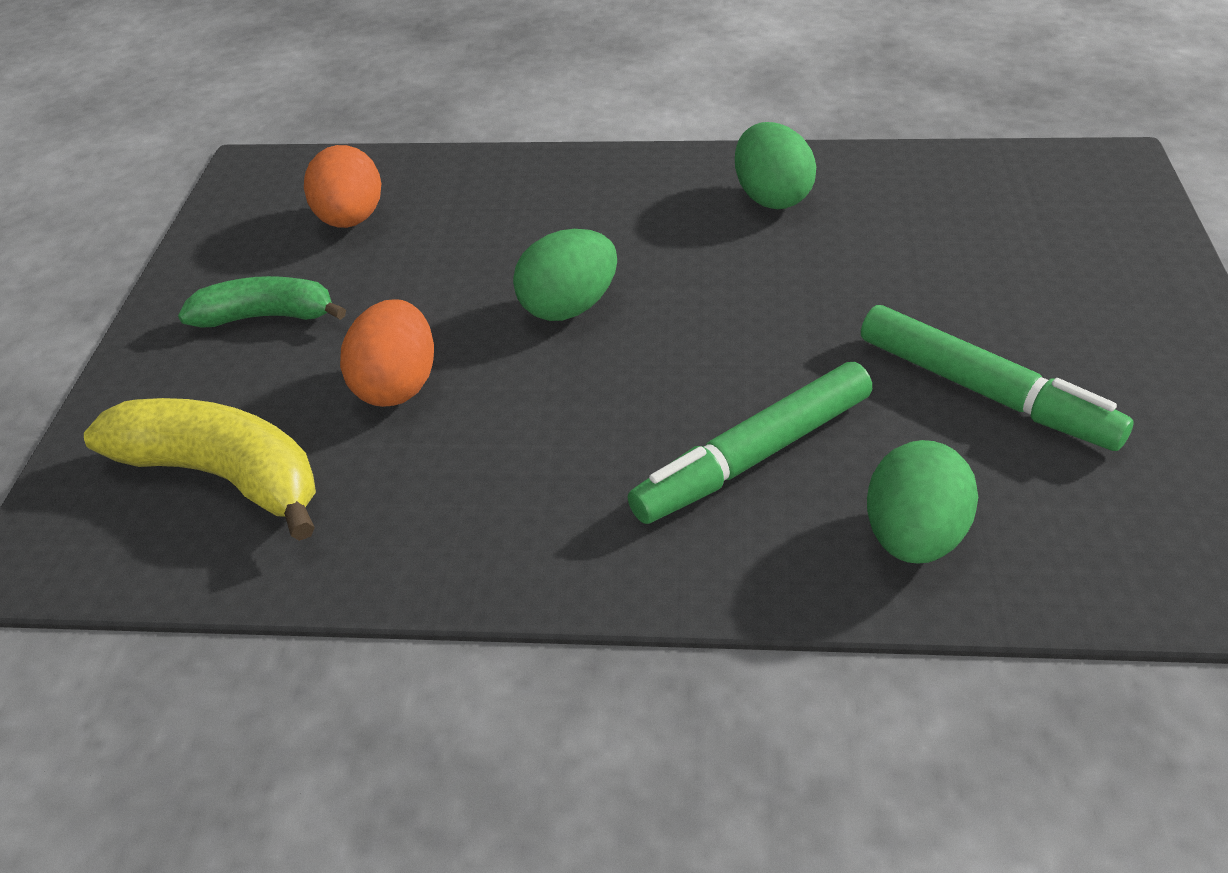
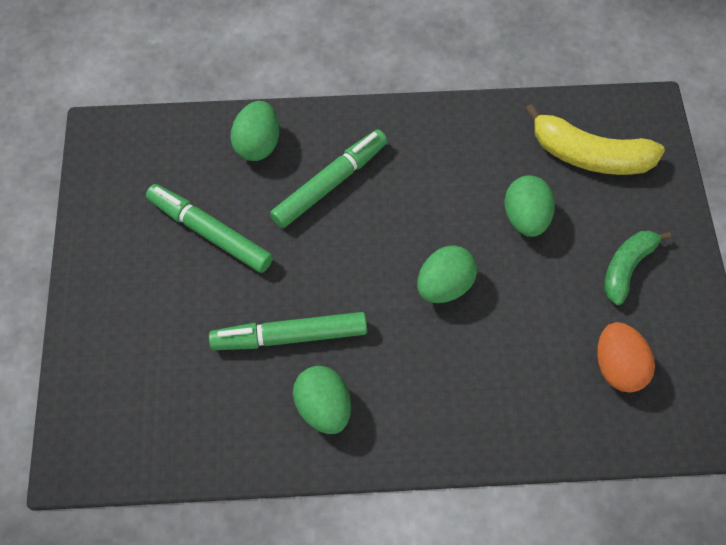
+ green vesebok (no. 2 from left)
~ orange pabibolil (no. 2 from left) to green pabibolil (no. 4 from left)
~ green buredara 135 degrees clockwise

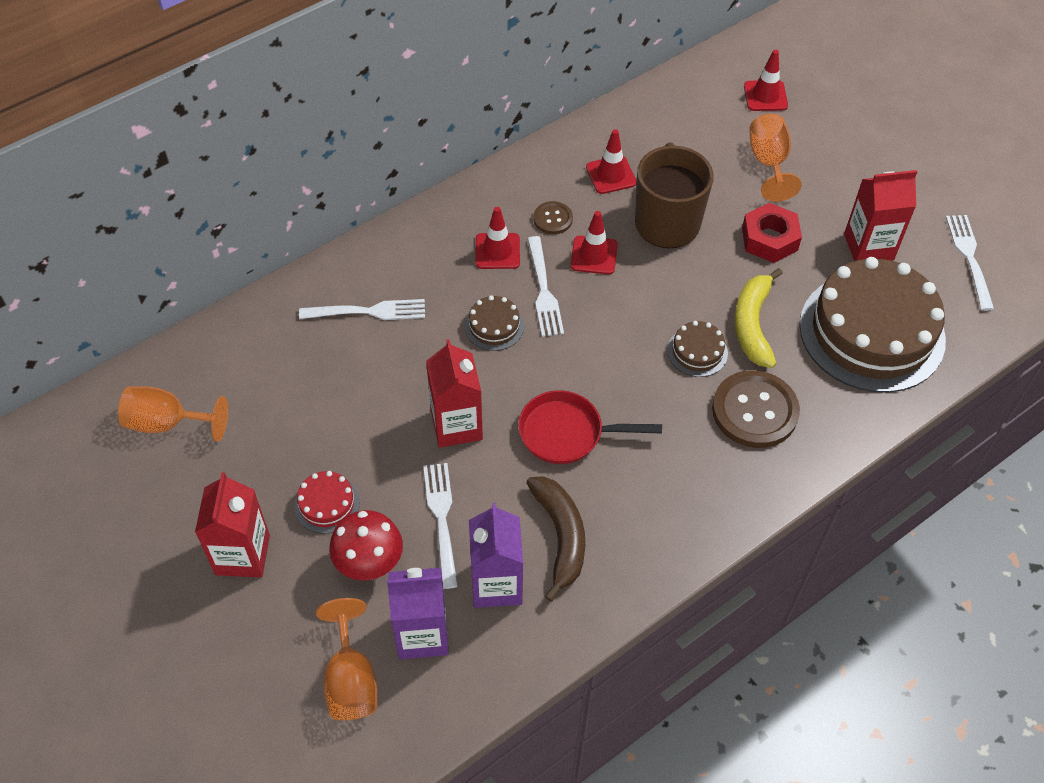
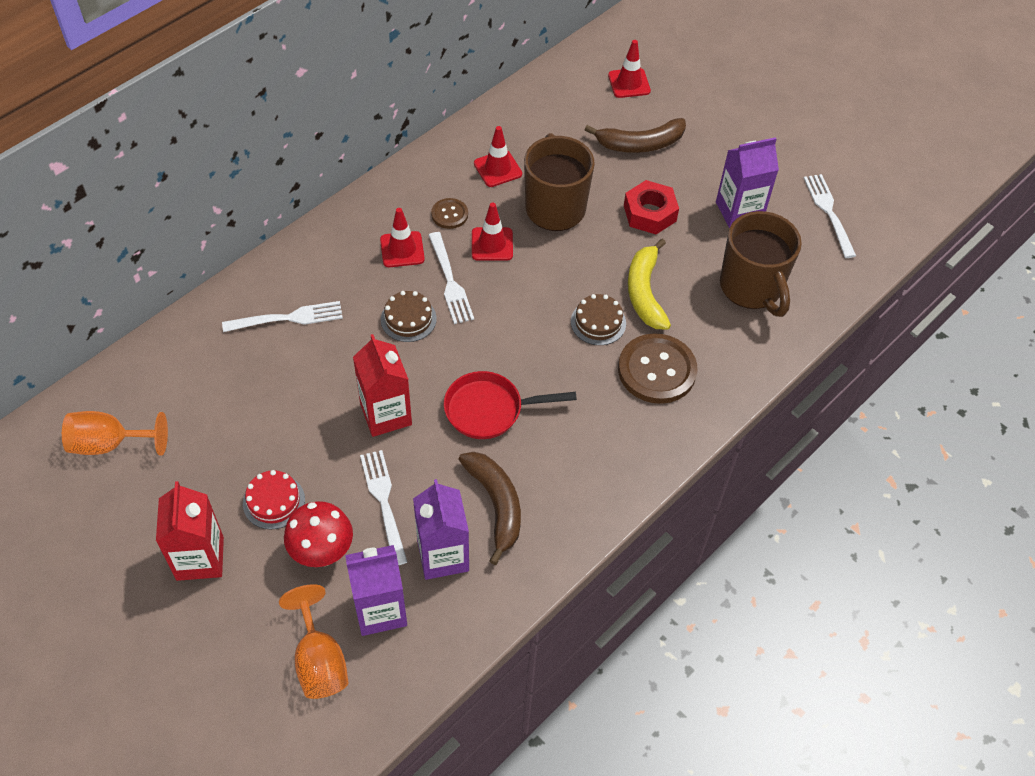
~ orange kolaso (no. 3 from left) to brown buredara (no. 2 from left)
~ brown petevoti (no. 3 from left) to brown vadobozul (no. 2 from left)
~ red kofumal (no. 3 from left) to purple kofumal (no. 3 from left)

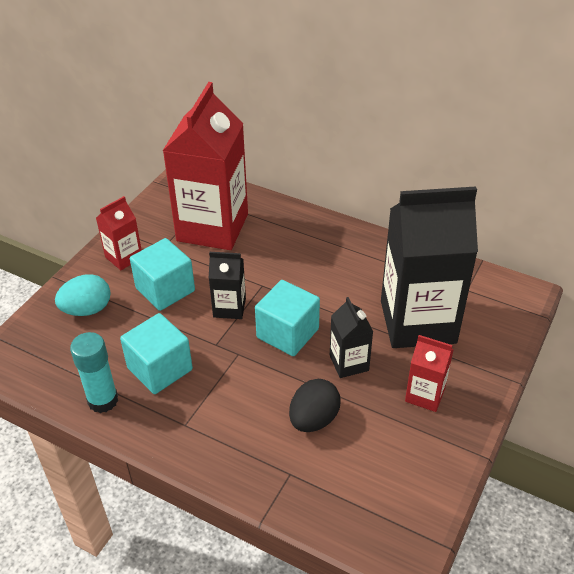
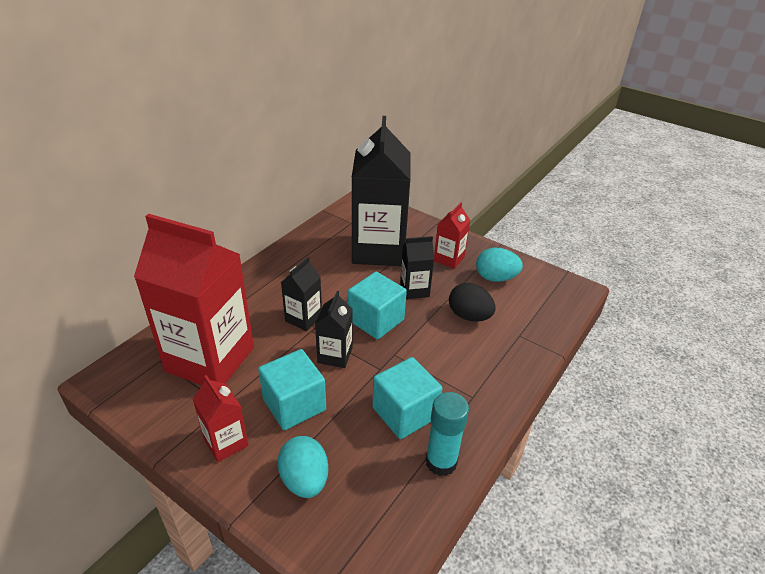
+ black kofumal (no. 1 from left)
+ turquoise pabibolil (no. 2 from left)

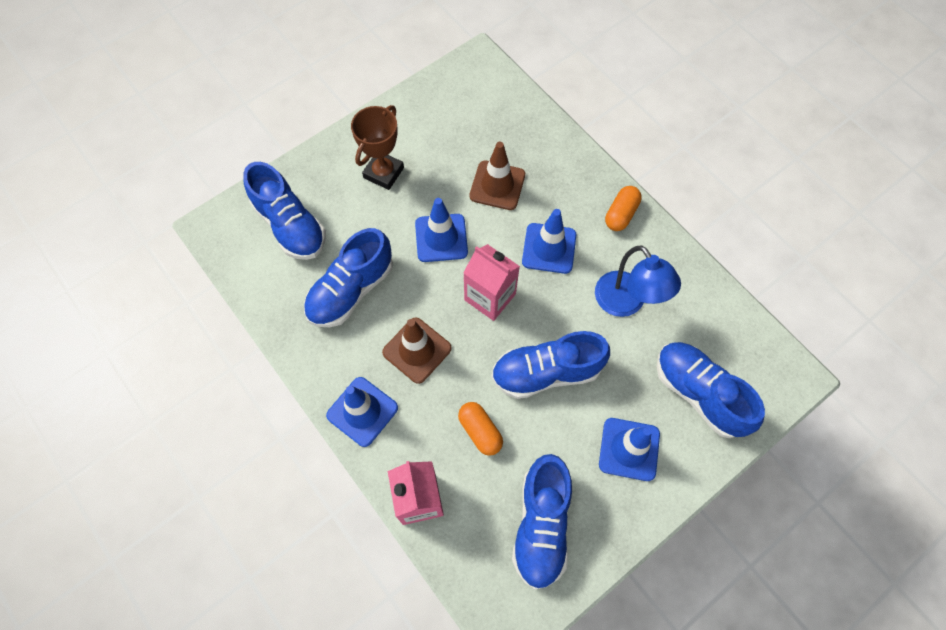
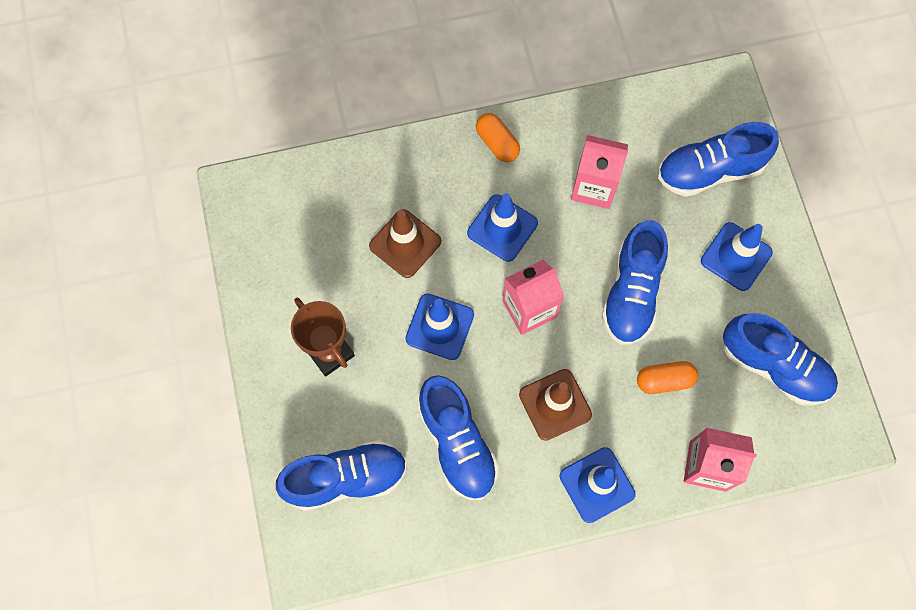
~ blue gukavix to pink kofumal (no. 2 from left)

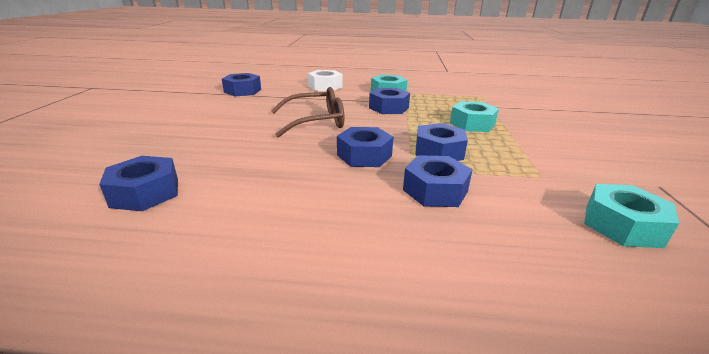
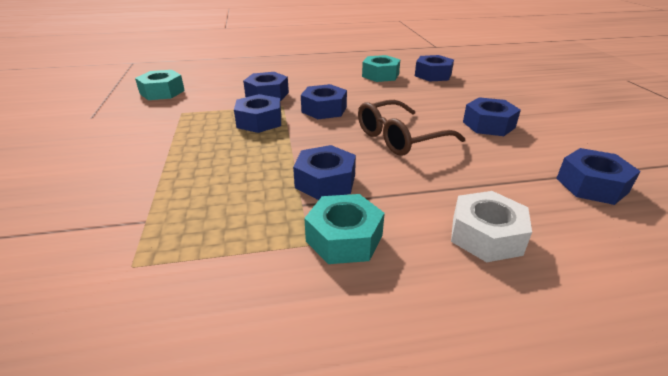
+ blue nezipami (no. 6 from left)
~ turquoise nezipami (no. 2 from left in the first image) to turquoise nezipami (no. 3 from left)

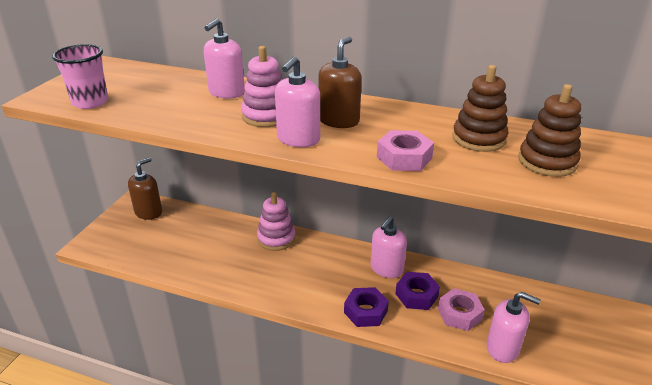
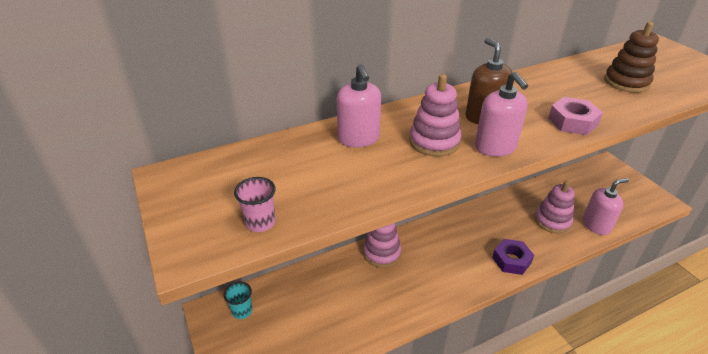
- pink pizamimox (no. 3 from left)
- purple nezipami (no. 2 from left)
- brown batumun (no. 1 from left)
~ brown pizamimox (no. 1 from left) to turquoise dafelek
~ pink nezipami (no. 2 from left) to pink batumun (no. 3 from left)
~ pink dafelek x0.65

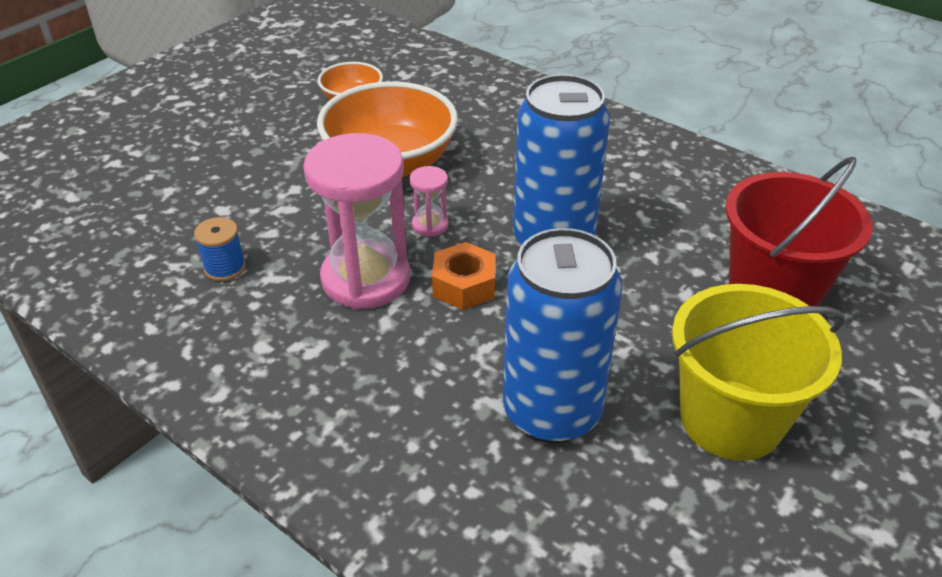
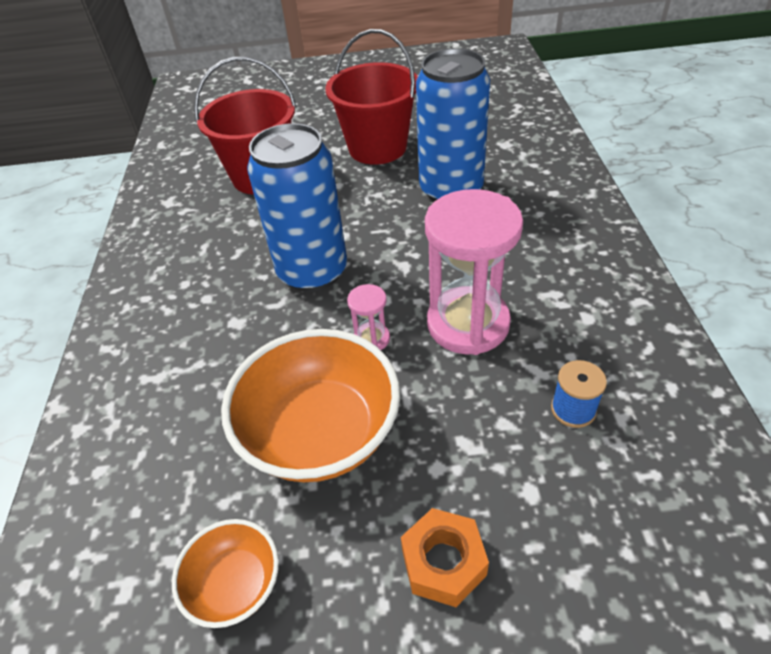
~ orange nezipami
~ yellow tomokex to red tomokex (no. 2 from left)

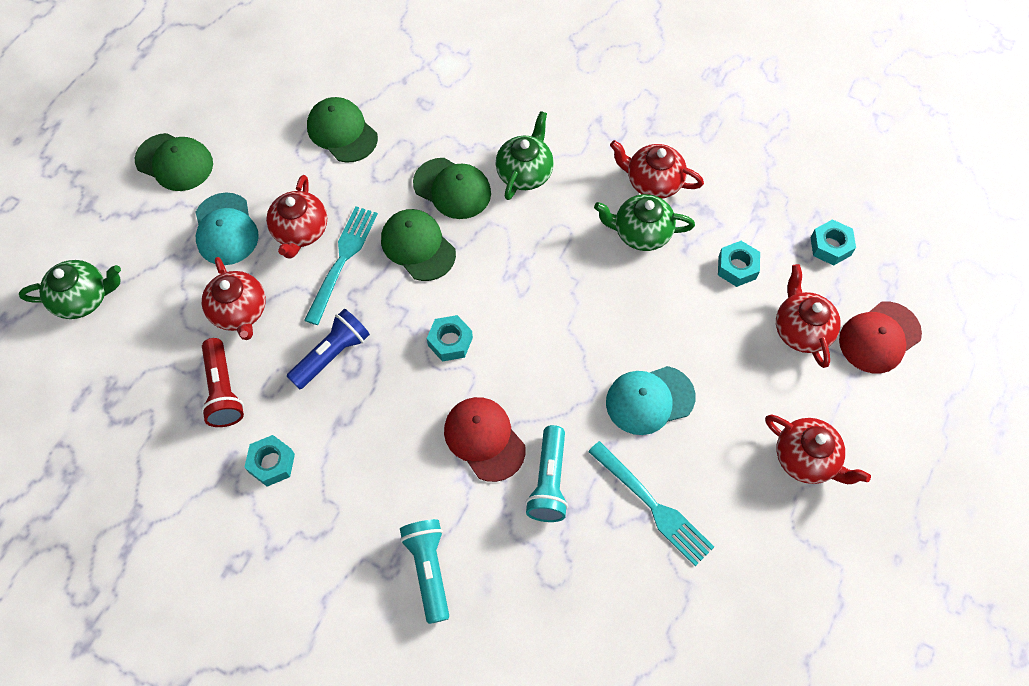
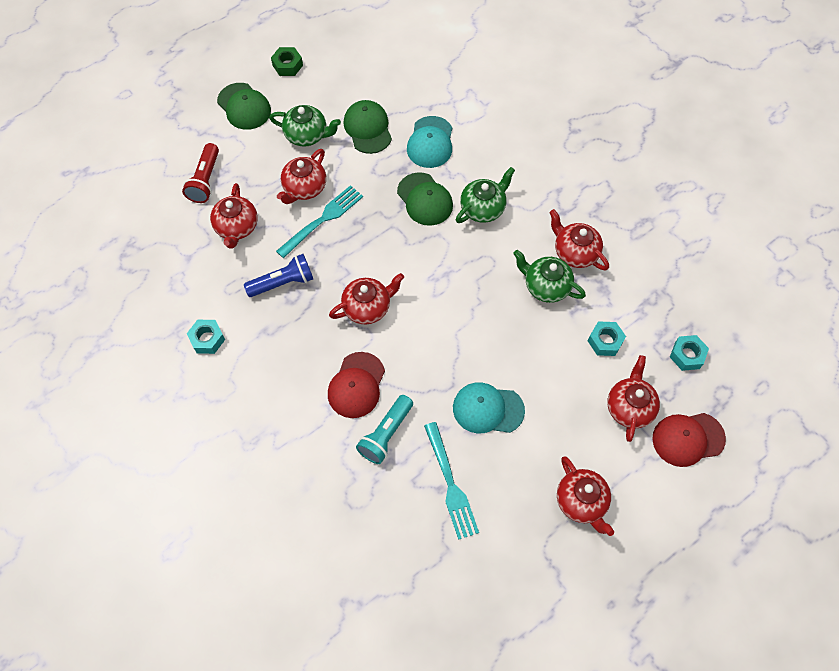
- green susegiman (no. 3 from left)
- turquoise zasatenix (no. 1 from left)
+ green nezipami
~ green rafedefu (no. 1 from left)
~ turquoise susegiman (no. 1 from left)
~ red zasatenix
~ turquoise nezipami (no. 2 from left) to red rafedefu (no. 3 from left)
~ red susegiman (no. 1 from left) 150 degrees counterclockwise

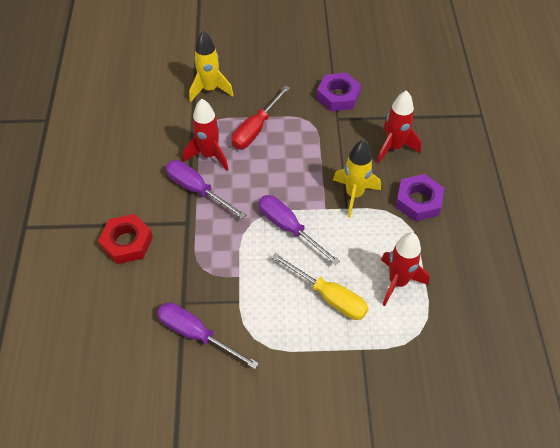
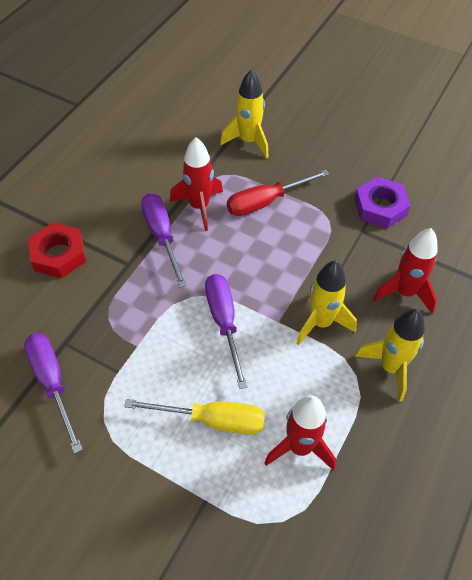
~ purple nezipami (no. 2 from left) to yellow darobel (no. 3 from left)
~ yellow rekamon 60 degrees counterclockwise

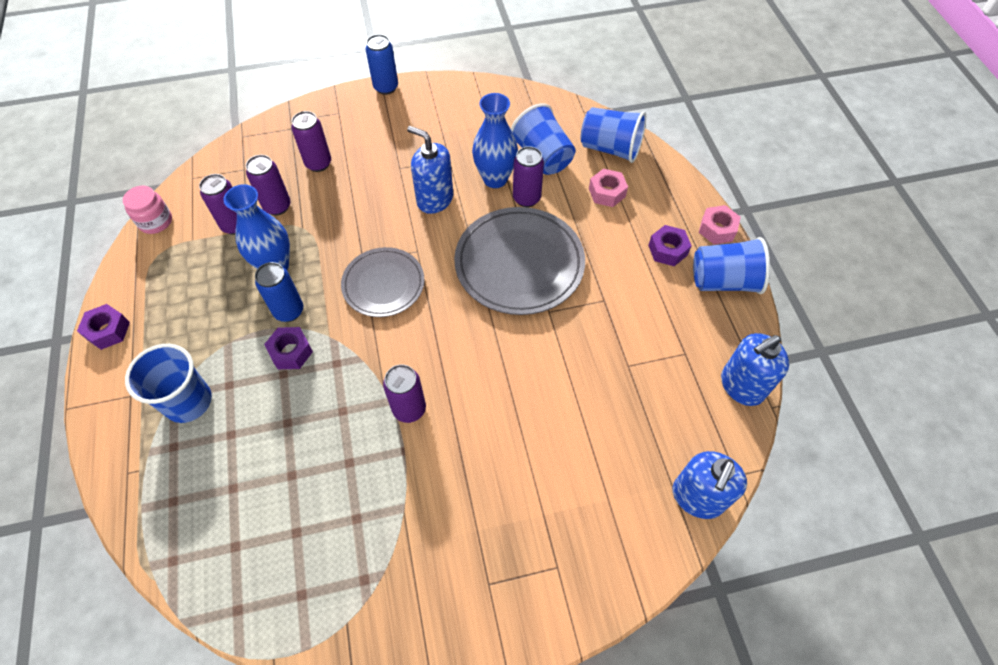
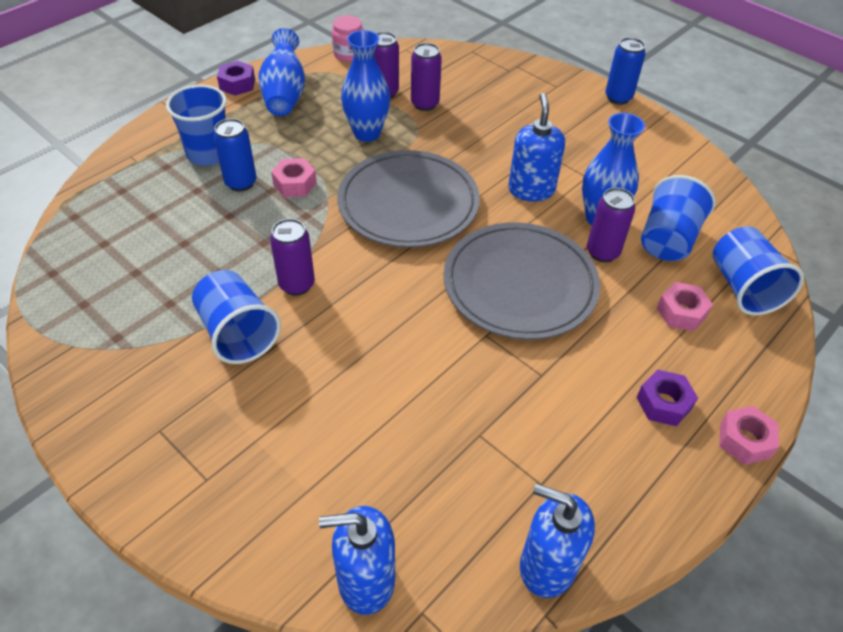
- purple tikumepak (no. 3 from left)
+ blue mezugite (no. 1 from left)
~ blue tikumepak (no. 1 from left)
~ blue dafelek (no. 4 from left in the first image) to blue dafelek (no. 2 from left)
~ purple nezipami (no. 2 from left) to pink nezipami (no. 1 from left)
~ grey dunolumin (no. 1 from left) x1.60

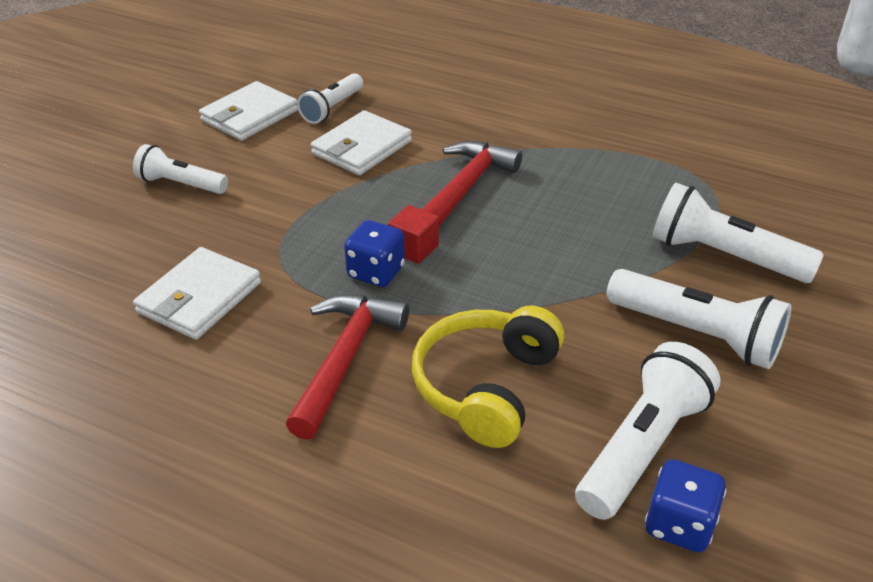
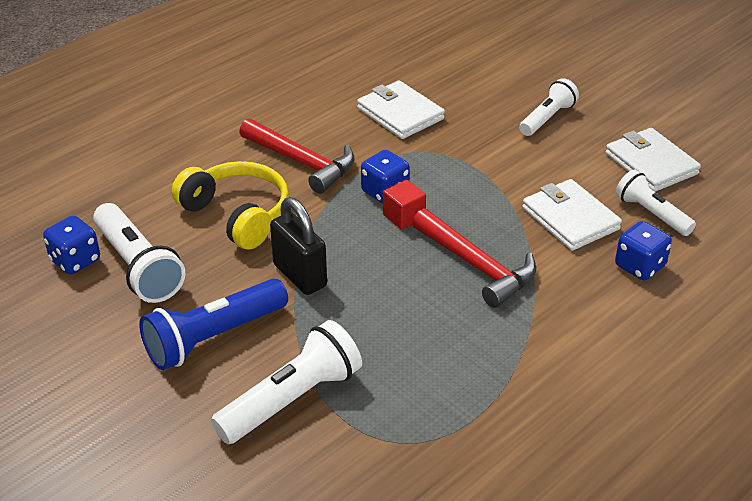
+ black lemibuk
+ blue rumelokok (no. 3 from left)
~ white zasatenix (no. 4 from left) to blue zasatenix

